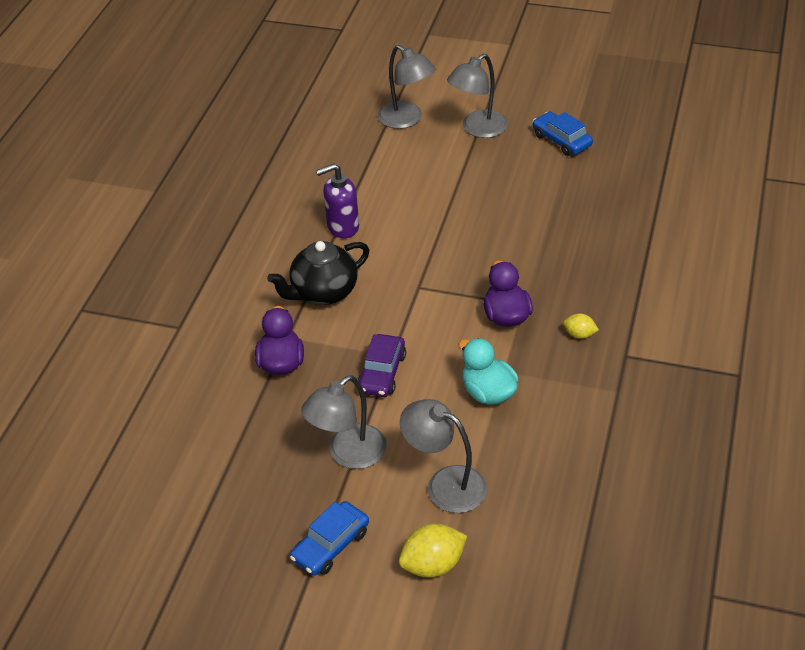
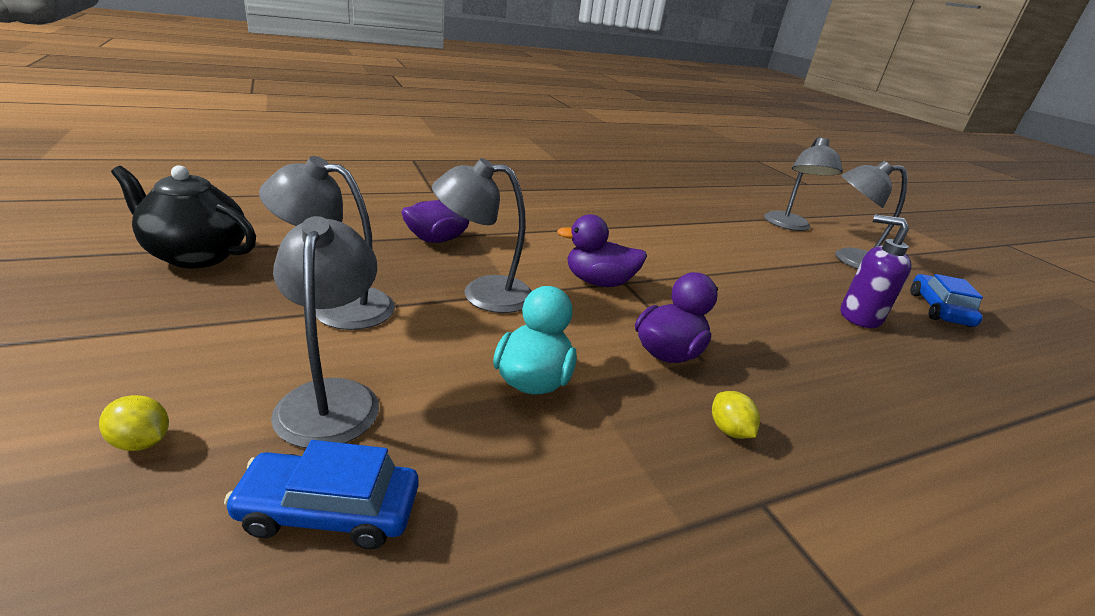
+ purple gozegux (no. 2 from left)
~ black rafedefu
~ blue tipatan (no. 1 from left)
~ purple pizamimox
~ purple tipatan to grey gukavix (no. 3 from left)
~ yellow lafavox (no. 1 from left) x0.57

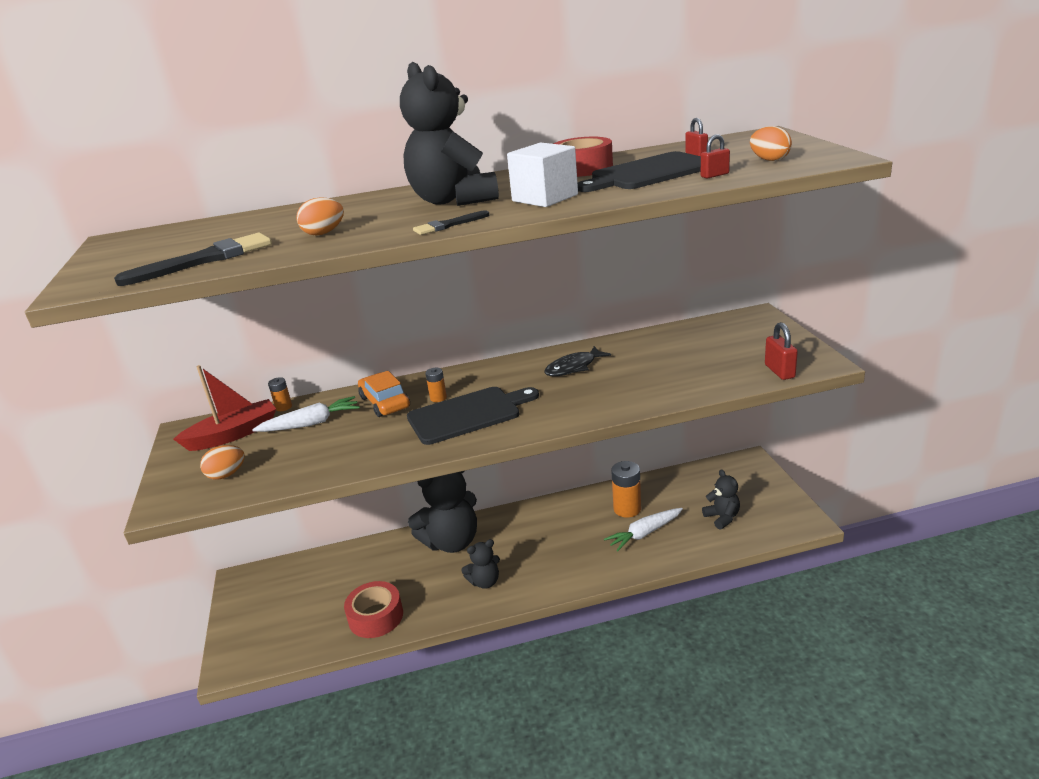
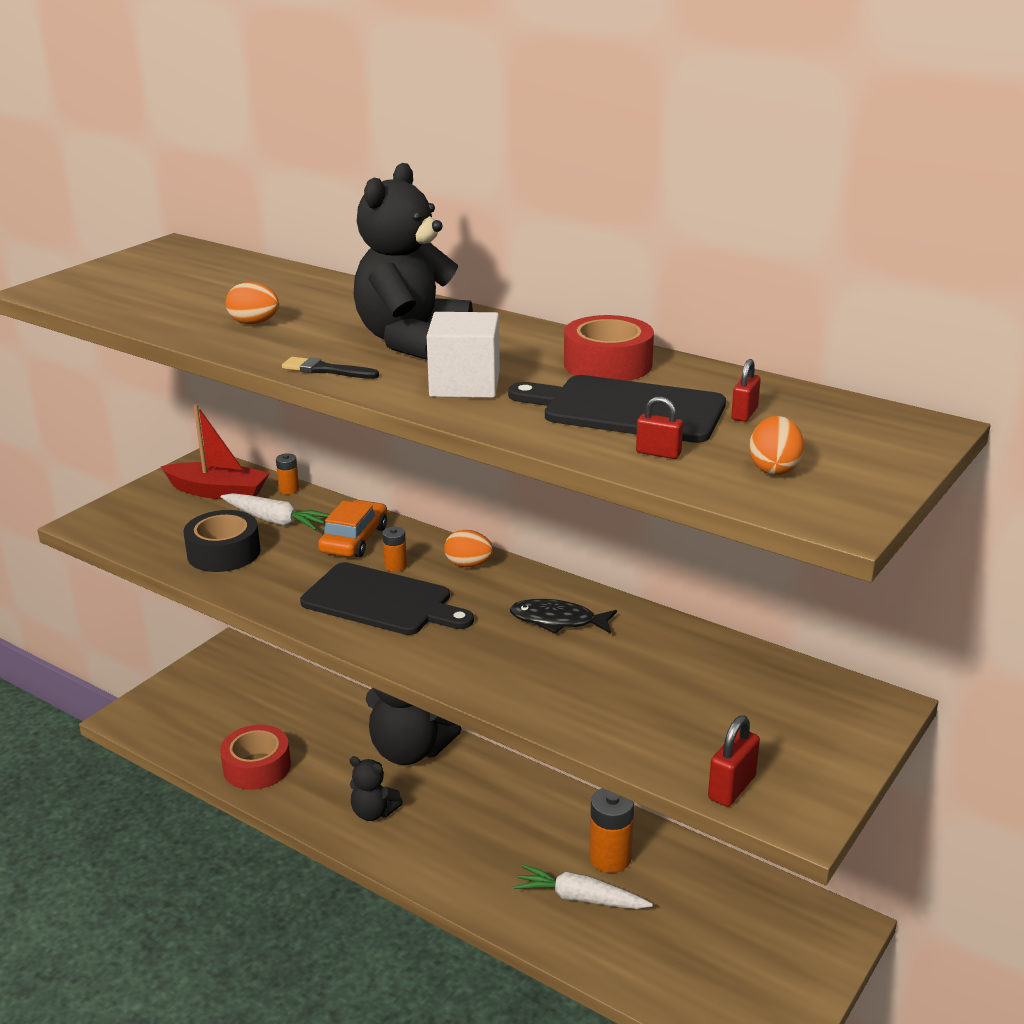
- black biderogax (no. 1 from left)
- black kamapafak (no. 4 from left)
+ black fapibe
~ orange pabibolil (no. 1 from left in the first image) to orange pabibolil (no. 2 from left)

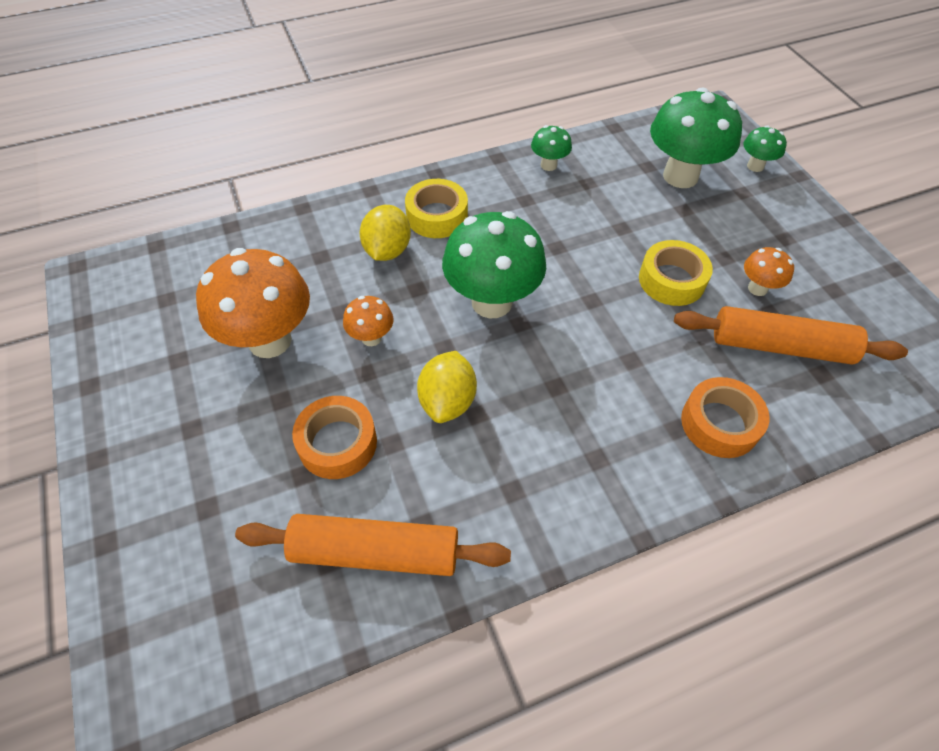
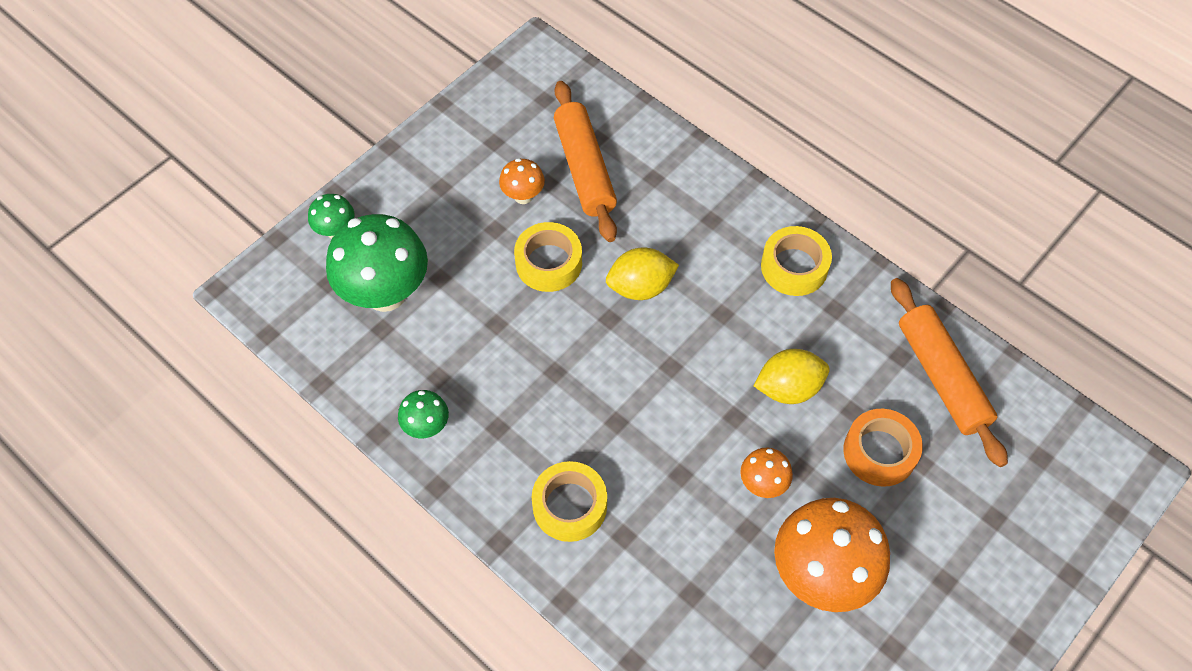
- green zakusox (no. 1 from left)
- orange fapibe (no. 2 from left)
+ yellow fapibe (no. 3 from left)
~ yellow lafavox (no. 1 from left)

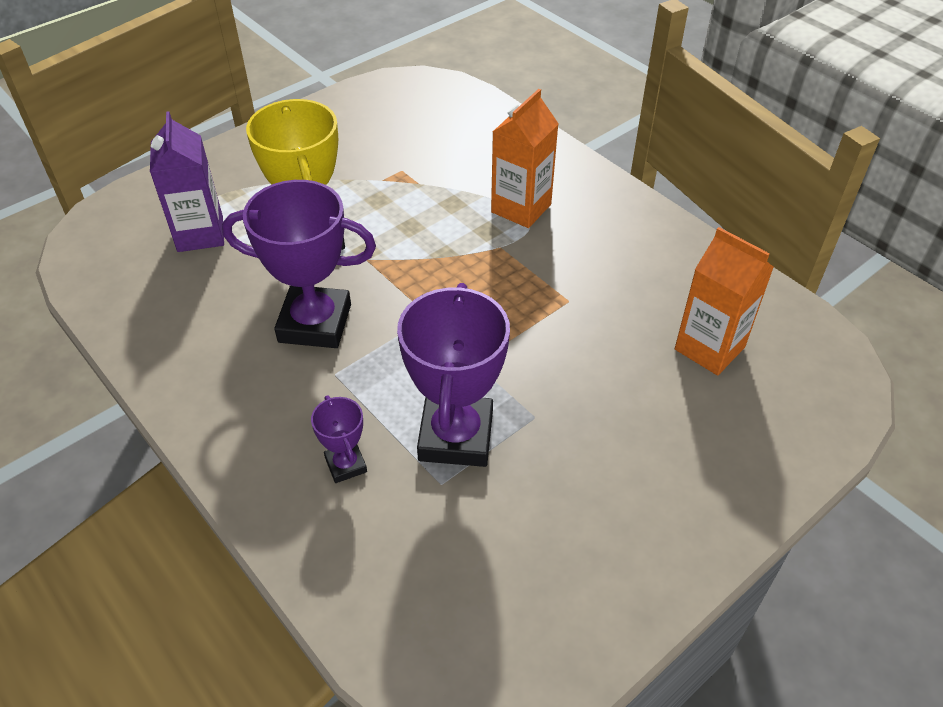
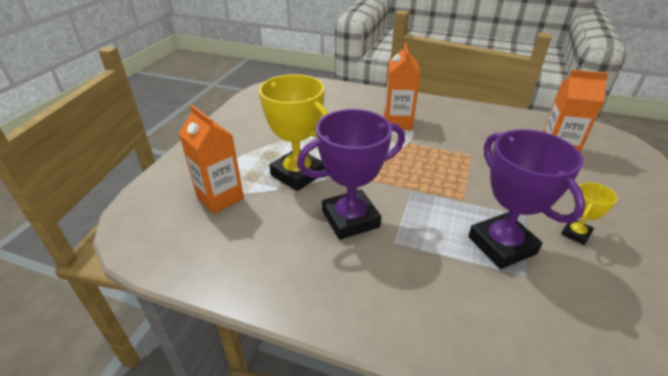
- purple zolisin (no. 2 from left)
+ yellow zolisin (no. 2 from left)
~ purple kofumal to orange kofumal (no. 1 from left)

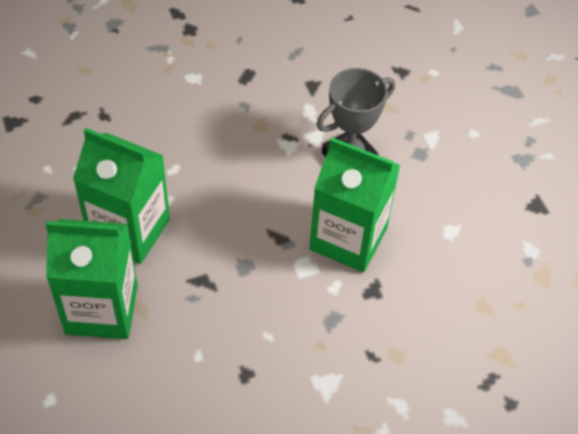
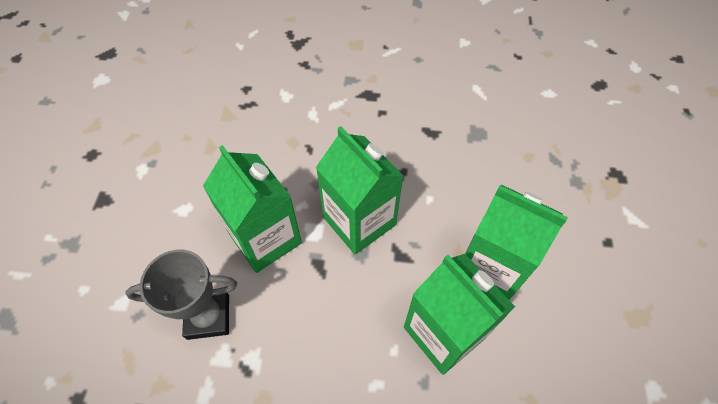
+ green kofumal (no. 2 from left)

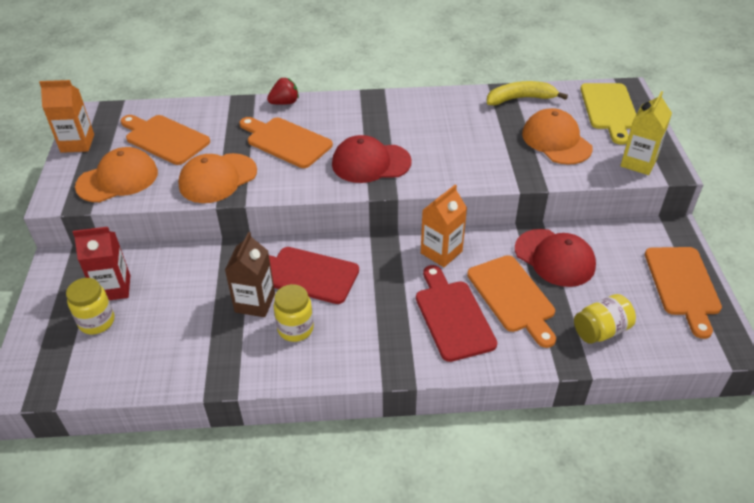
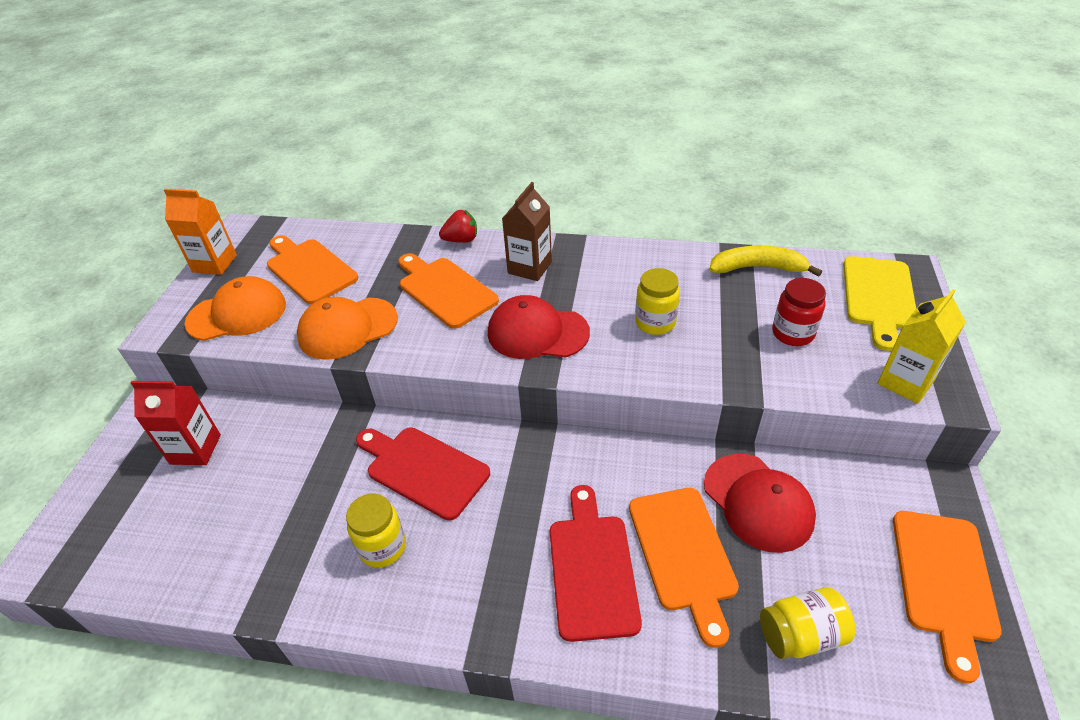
- orange kofumal (no. 2 from left)
~ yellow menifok (no. 1 from left in the first image) to yellow menifok (no. 2 from left)
~ brown kofumal
~ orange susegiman (no. 3 from left) to red menifok

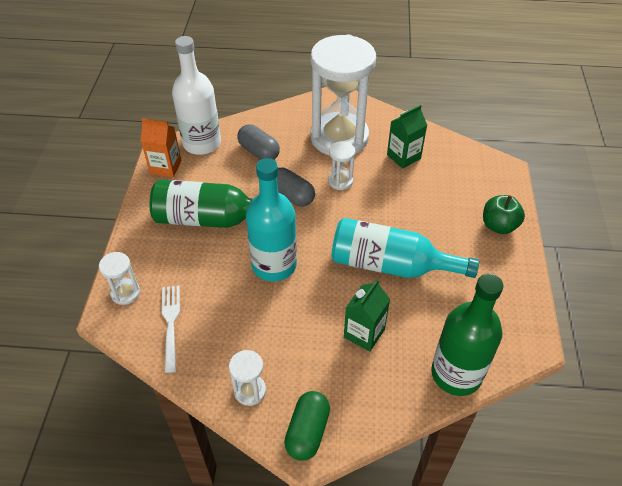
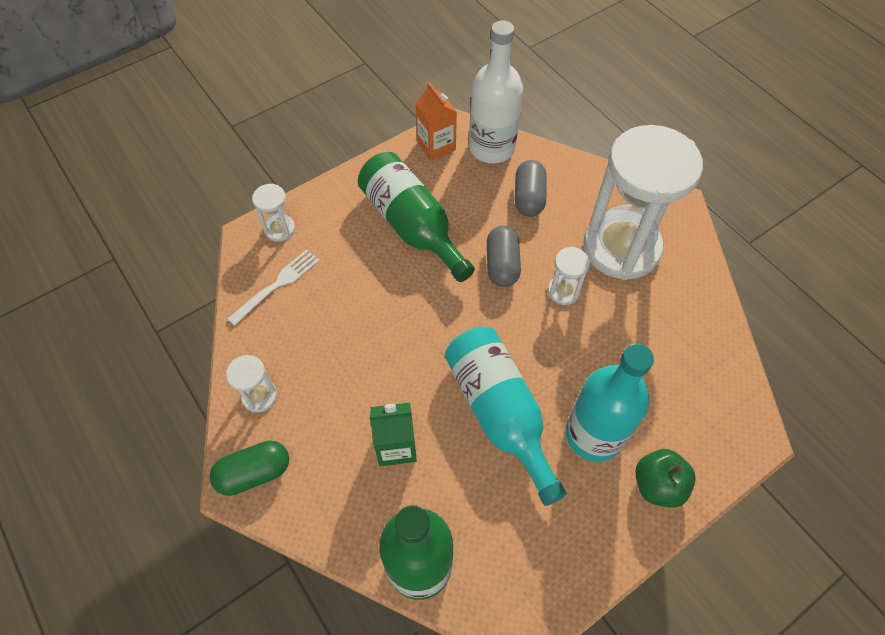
- green kofumal (no. 2 from left)
~ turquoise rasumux (no. 1 from left in the first image) to turquoise rasumux (no. 2 from left)

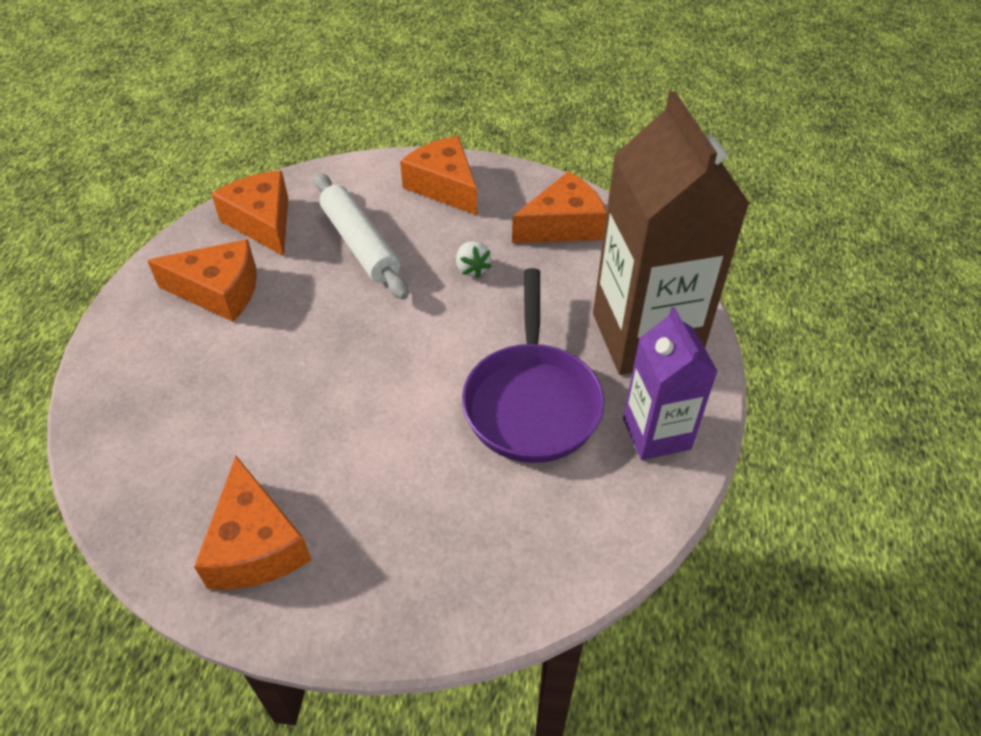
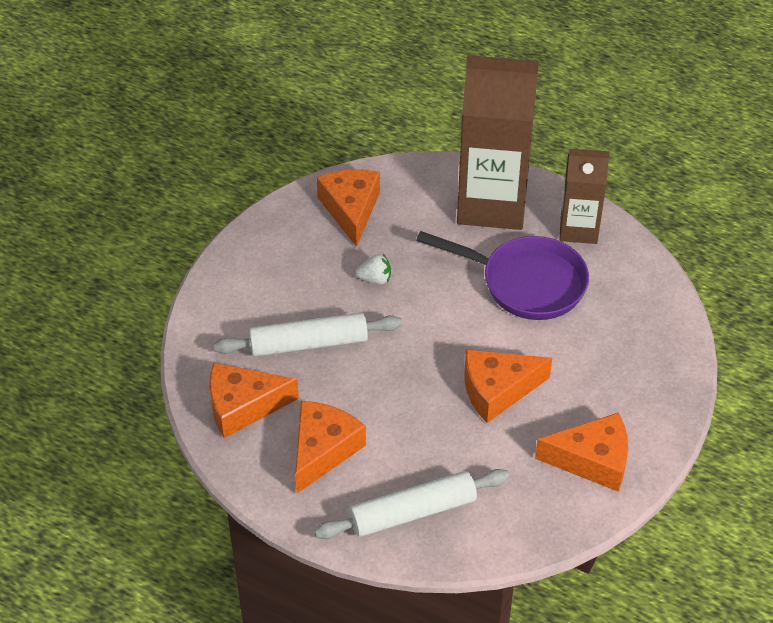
+ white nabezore (no. 2 from left)
~ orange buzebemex (no. 4 from left)
~ purple kofumal to brown kofumal (no. 2 from left)

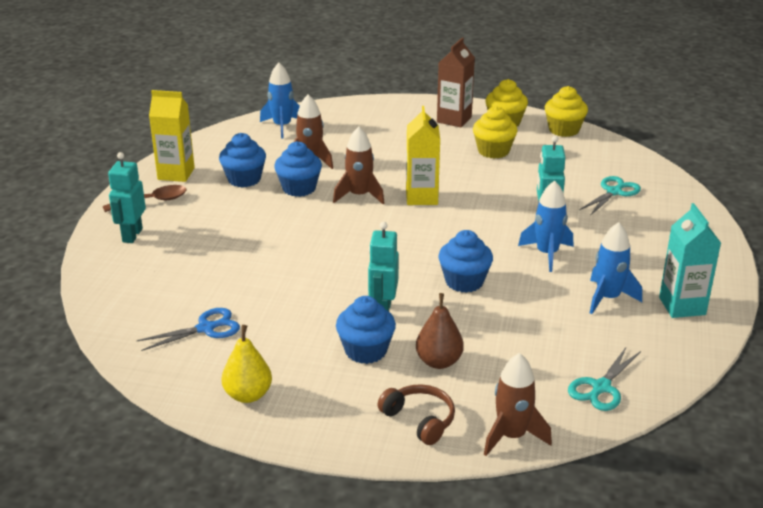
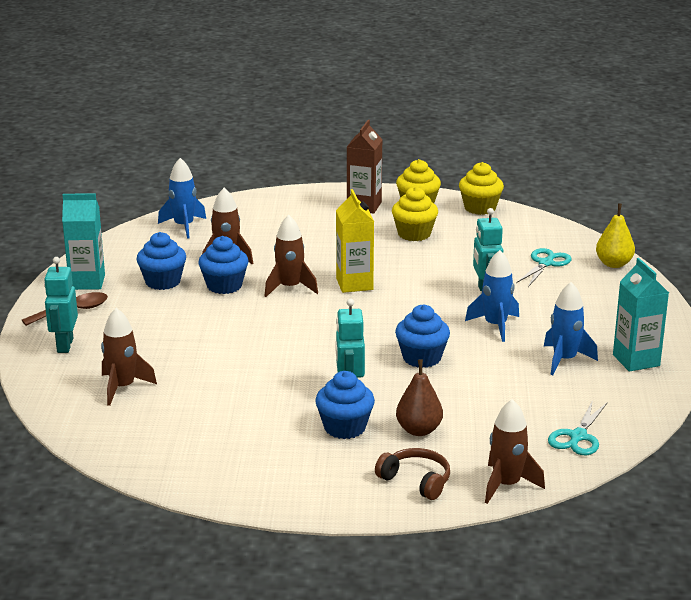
- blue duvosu
+ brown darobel (no. 1 from left)
~ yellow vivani
~ yellow kofumal (no. 1 from left) to turquoise kofumal (no. 1 from left)

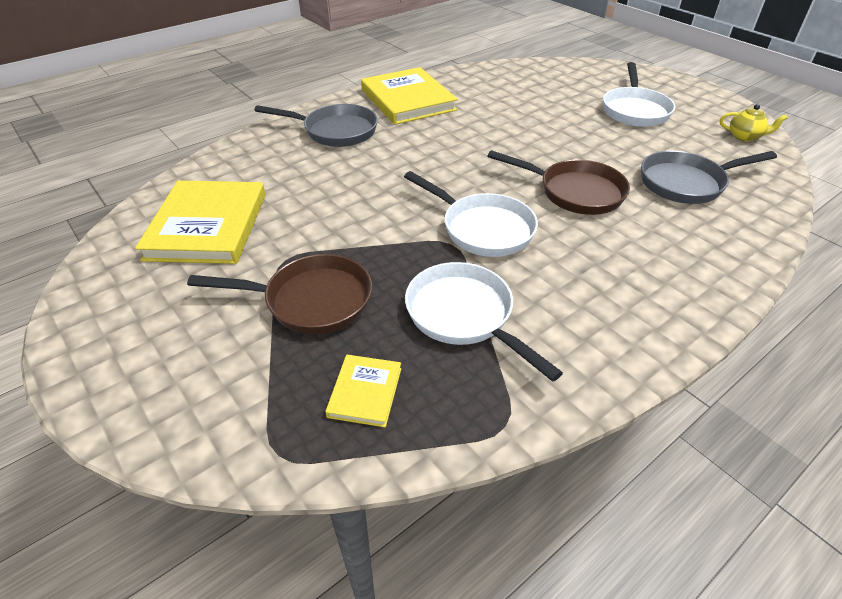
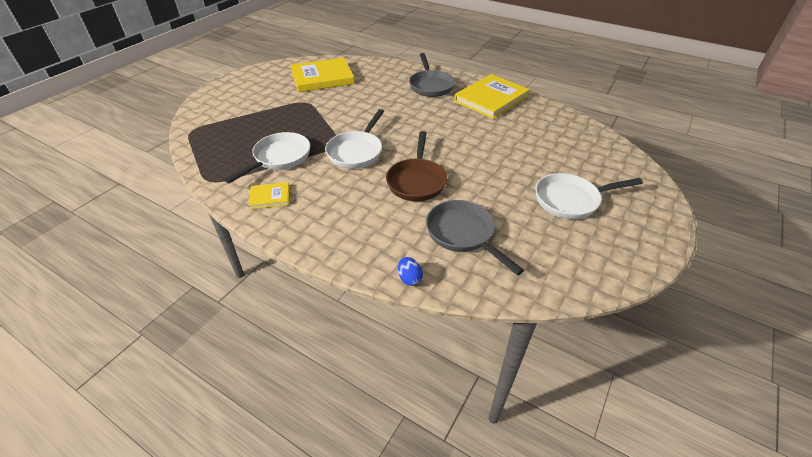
- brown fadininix (no. 1 from left)
- yellow rafedefu
+ blue pabibolil
~ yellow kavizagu (no. 2 from left in the first image) to yellow kavizagu (no. 1 from left)

